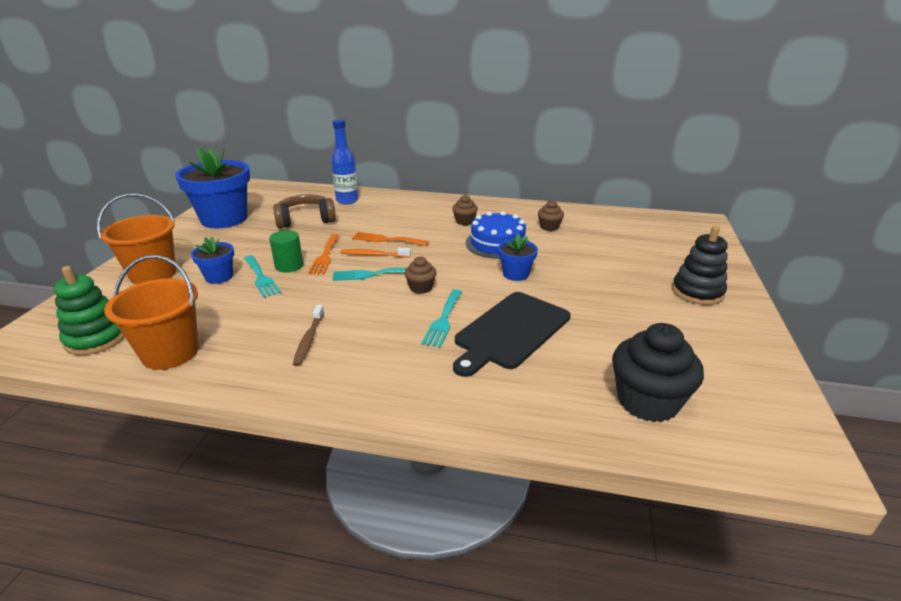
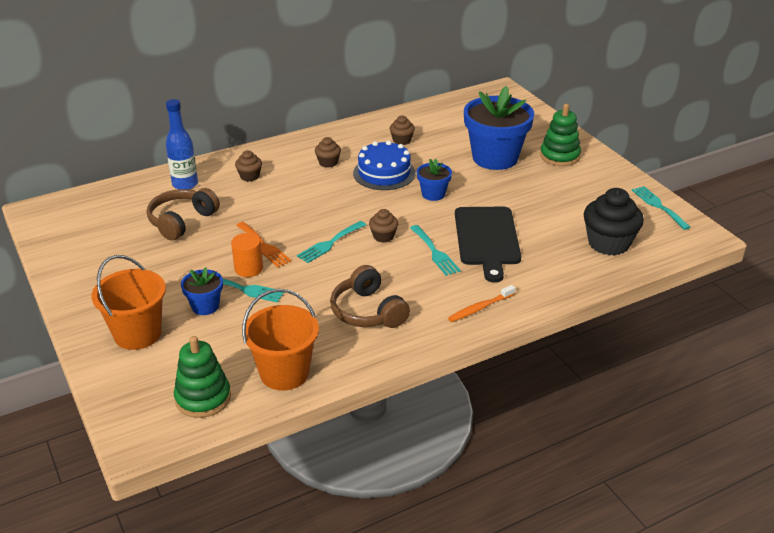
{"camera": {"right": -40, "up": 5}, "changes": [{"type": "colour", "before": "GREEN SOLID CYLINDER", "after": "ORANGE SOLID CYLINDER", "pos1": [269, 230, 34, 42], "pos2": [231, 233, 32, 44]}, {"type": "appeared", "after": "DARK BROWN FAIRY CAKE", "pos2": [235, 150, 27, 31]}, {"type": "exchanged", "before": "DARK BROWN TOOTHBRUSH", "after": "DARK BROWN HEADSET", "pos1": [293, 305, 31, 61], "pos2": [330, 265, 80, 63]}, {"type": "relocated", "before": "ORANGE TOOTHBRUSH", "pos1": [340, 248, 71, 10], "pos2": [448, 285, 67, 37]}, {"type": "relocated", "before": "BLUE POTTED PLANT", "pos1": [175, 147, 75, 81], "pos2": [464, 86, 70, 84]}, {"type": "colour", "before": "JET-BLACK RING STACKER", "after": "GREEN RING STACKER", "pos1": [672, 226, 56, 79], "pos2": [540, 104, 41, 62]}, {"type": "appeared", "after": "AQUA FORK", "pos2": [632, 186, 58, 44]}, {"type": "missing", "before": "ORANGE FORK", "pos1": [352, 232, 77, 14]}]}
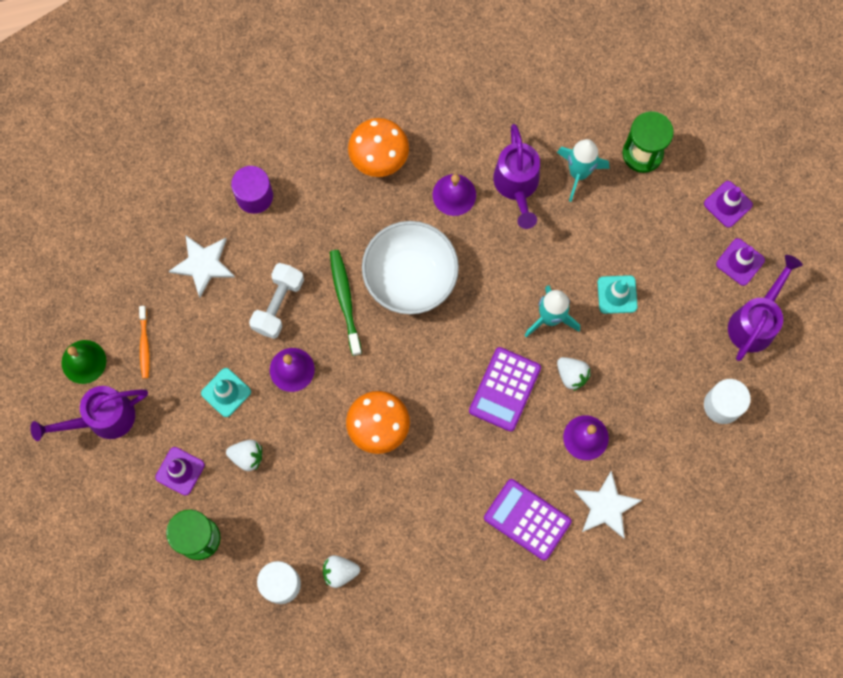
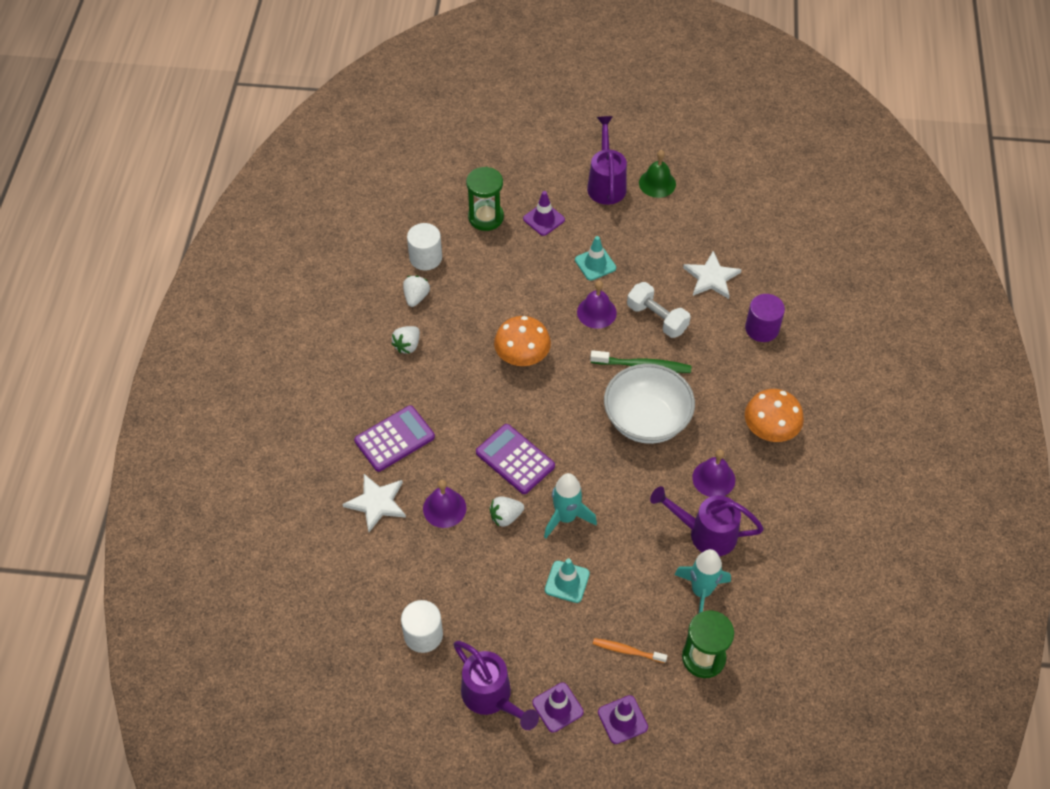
{"camera": {"right": 110, "up": -20}, "changes": [{"type": "relocated", "before": "WHITE STRAWBERRY", "pos1": [226, 440, 36, 31], "pos2": [391, 326, 29, 28]}, {"type": "relocated", "before": "ORANGE TOOTHBRUSH", "pos1": [139, 306, 11, 72], "pos2": [593, 638, 74, 25]}]}
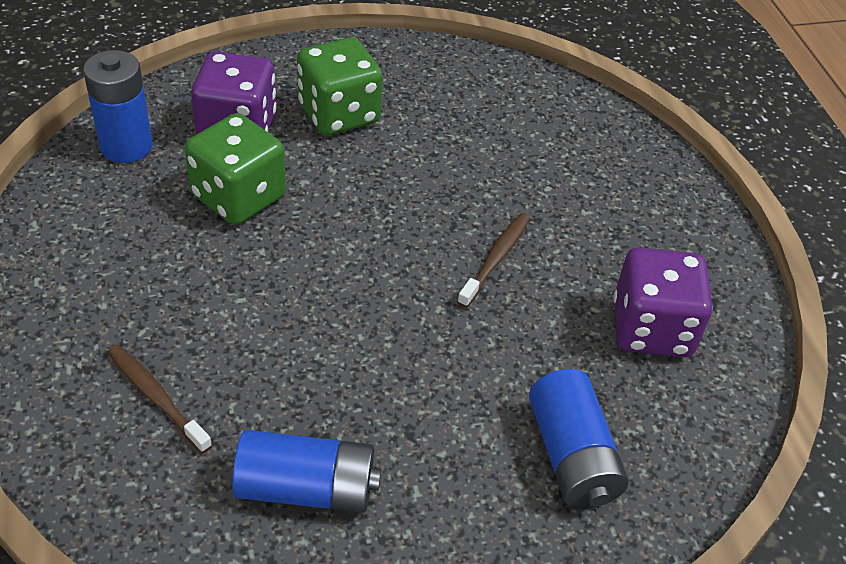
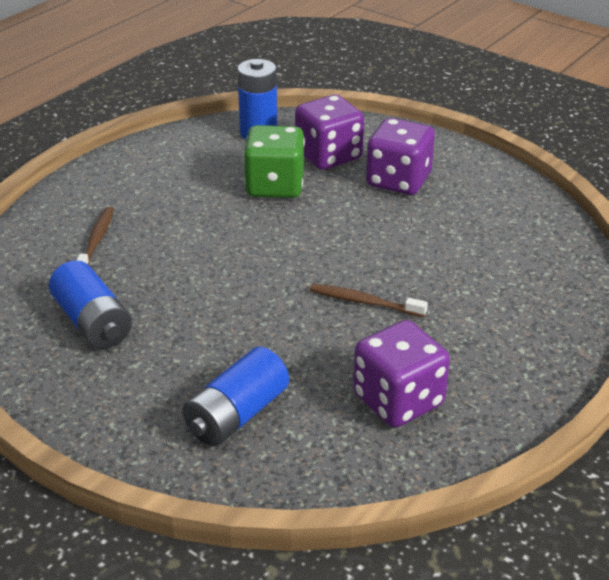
{"camera": {"right": 55, "up": -10}, "changes": [{"type": "spun", "before": "DARK BROWN TOOTHBRUSH", "pos1": [457, 213, 73, 95], "pos2": [310, 284, 118, 33], "turn": -150}, {"type": "colour", "before": "GREEN DIE", "after": "PURPLE DIE", "pos1": [297, 37, 86, 99], "pos2": [366, 118, 69, 77]}]}
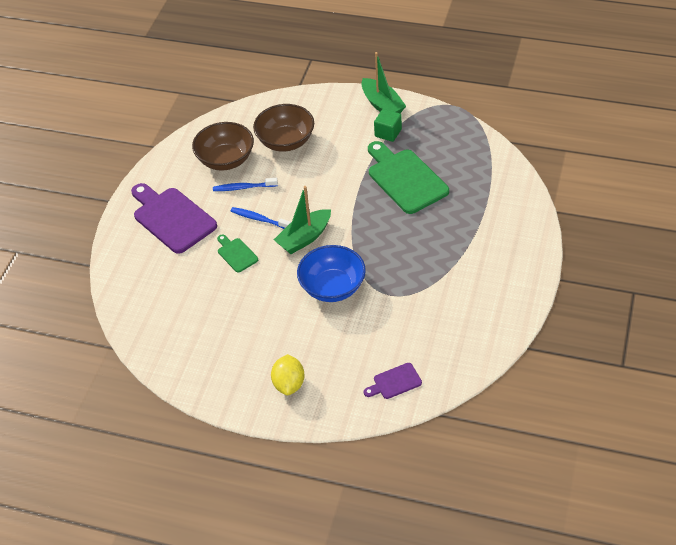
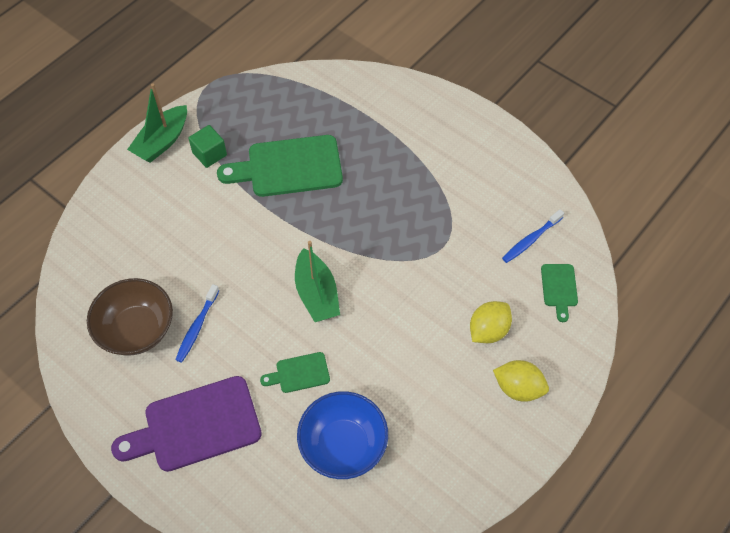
{"camera": {"right": -70, "up": 10}, "changes": [{"type": "spun", "before": "GREEN SAILBOAT", "pos1": [361, 52, 45, 61], "pos2": [127, 83, 60, 80], "turn": 135}, {"type": "relocated", "before": "BLUE BOWL", "pos1": [297, 245, 69, 57], "pos2": [297, 391, 91, 88]}, {"type": "appeared", "after": "YELLOW LEMON", "pos2": [470, 301, 42, 42]}, {"type": "relocated", "before": "BLUE TOOTHBRUSH", "pos1": [231, 207, 60, 22], "pos2": [502, 209, 62, 54]}, {"type": "colour", "before": "PURPLE BREAD BOARD", "after": "GREEN BREAD BOARD", "pos1": [364, 363, 58, 36], "pos2": [541, 264, 37, 58]}, {"type": "missing", "before": "DARK BROWN BOWL", "pos1": [253, 104, 61, 48]}]}
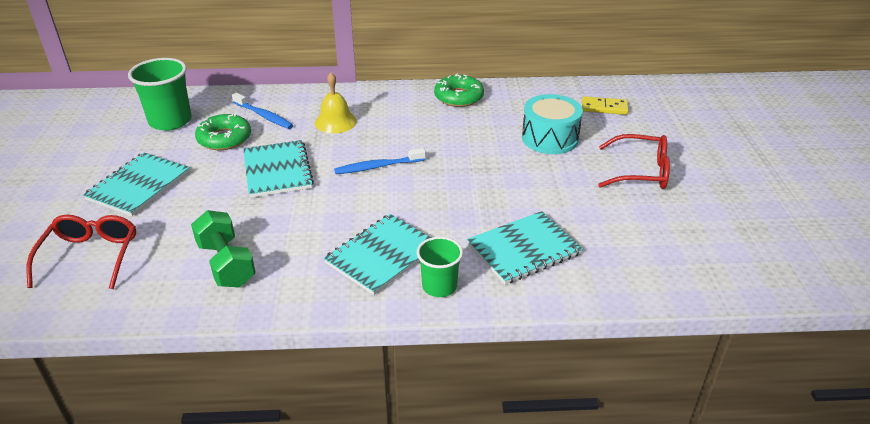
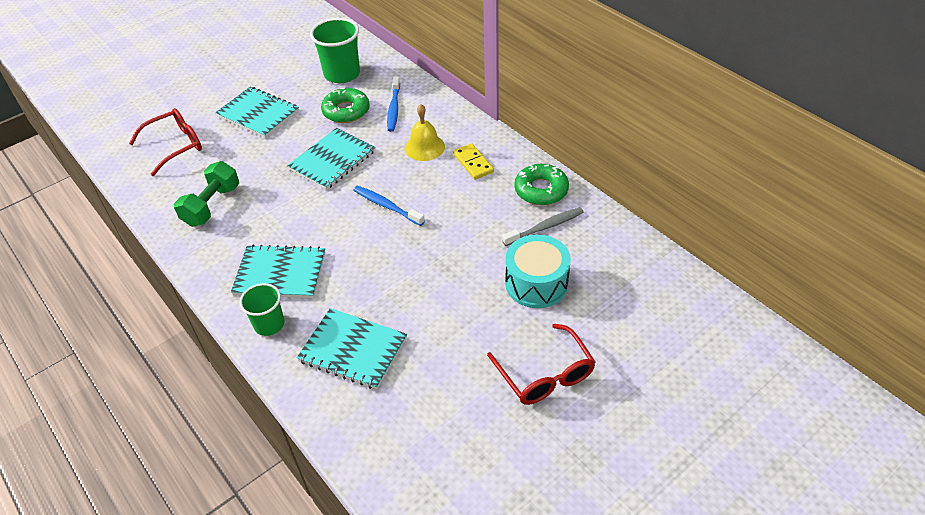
{"camera": {"right": 55, "up": 10}, "changes": [{"type": "spun", "before": "AQUA NOTEPAD", "pos1": [83, 152, 107, 64], "pos2": [215, 87, 84, 51], "turn": 45}, {"type": "relocated", "before": "YELLOW DOMINO PIECE", "pos1": [582, 96, 47, 19], "pos2": [453, 143, 41, 37]}, {"type": "appeared", "after": "GREY TOOTHBRUSH", "pos2": [502, 207, 82, 39]}]}
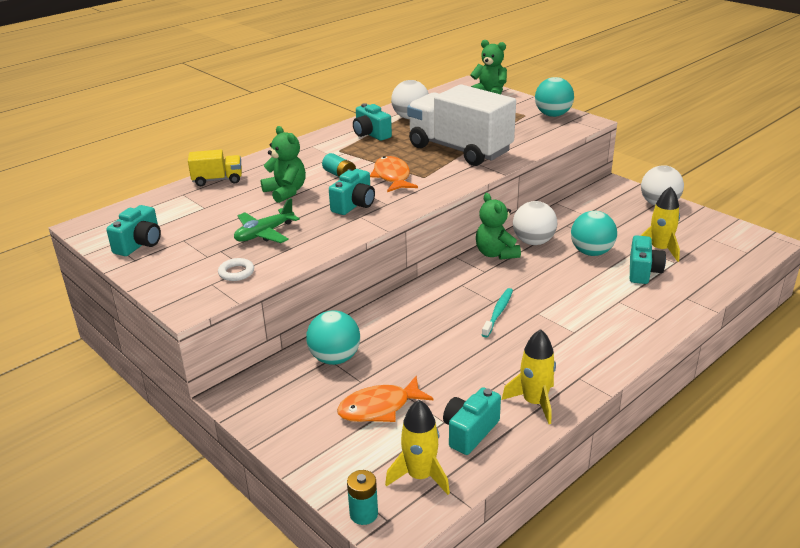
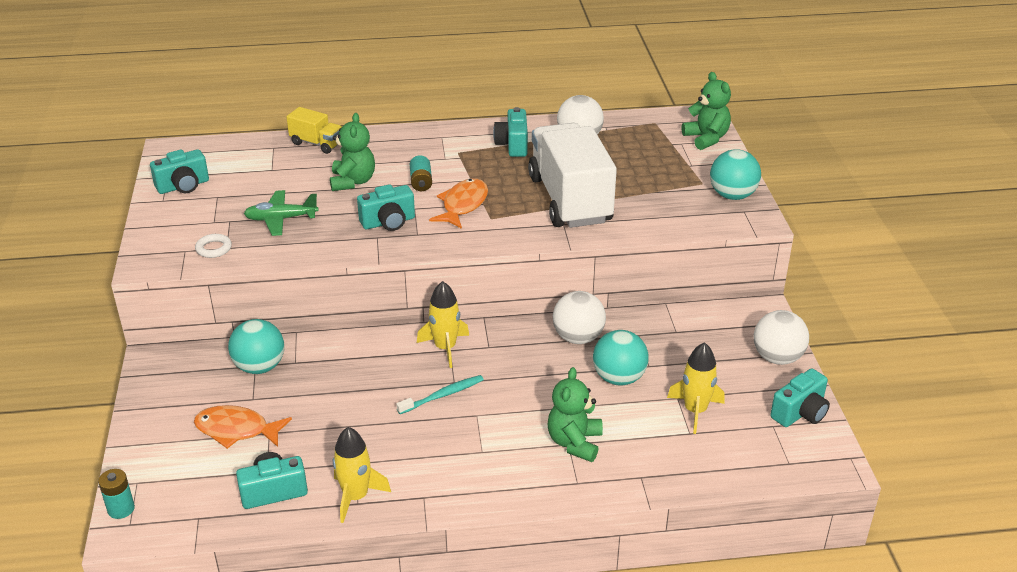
{"camera": {"right": 35, "up": 5}, "changes": [{"type": "relocated", "before": "YELLOW ROCKET", "pos1": [385, 400, 65, 95], "pos2": [417, 281, 52, 87]}, {"type": "relocated", "before": "GREEN TEDDY", "pos1": [476, 193, 45, 67], "pos2": [547, 367, 56, 95]}, {"type": "relocated", "before": "AQUA CAMERA", "pos1": [630, 235, 36, 49], "pos2": [770, 368, 60, 59]}]}
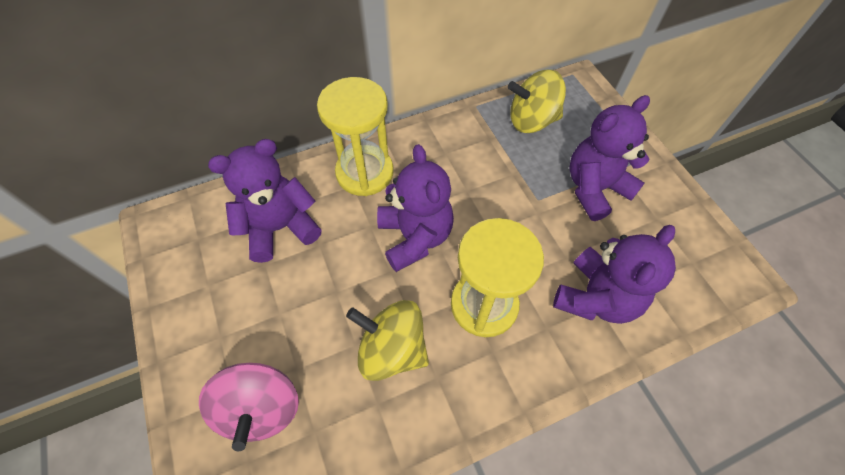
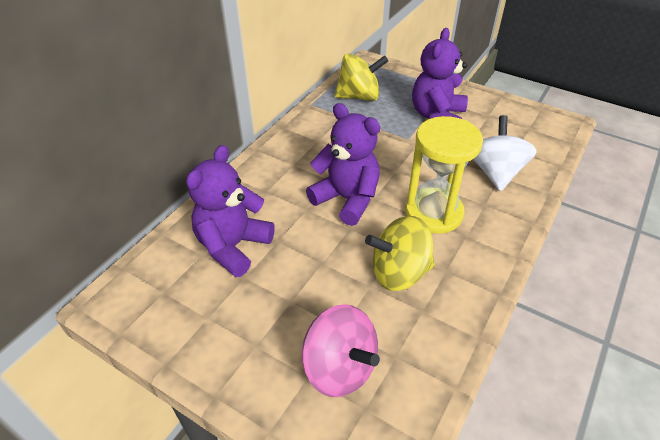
{"camera": {"right": -35, "up": -15}, "changes": [{"type": "spun", "before": "YELLOW SPINNING TOP", "pos1": [508, 70, 58, 63], "pos2": [334, 54, 54, 47], "turn": -150}, {"type": "exchanged", "before": "PURPLE TEDDY", "after": "WHITE SPINNING TOP", "pos1": [553, 225, 123, 99], "pos2": [473, 115, 64, 76]}, {"type": "missing", "before": "YELLOW HOURGLASS", "pos1": [317, 77, 77, 119]}]}
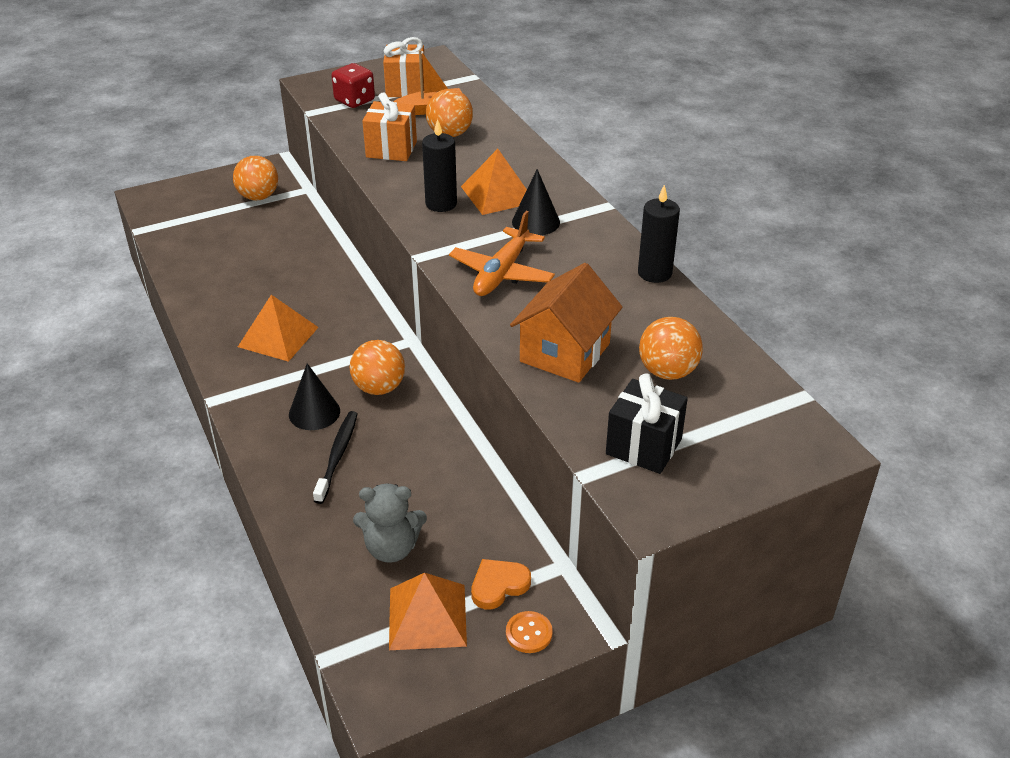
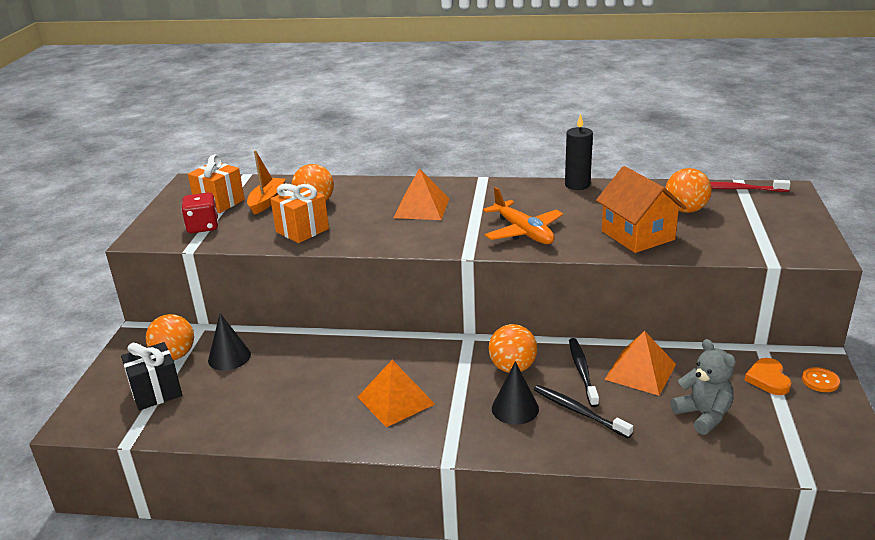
{"camera": {"right": -55, "up": -10}, "changes": [{"type": "relocated", "before": "JET-BLACK GIFT", "pos1": [606, 373, 82, 101], "pos2": [121, 342, 61, 68]}, {"type": "relocated", "before": "JET-BLACK CONE SHAPE", "pos1": [512, 169, 48, 66], "pos2": [208, 313, 43, 57]}, {"type": "appeared", "after": "JET-BLACK TOOTHBRUSH", "pos2": [569, 338, 30, 69]}, {"type": "relocated", "before": "ORANGE PYRAMID", "pos1": [389, 573, 78, 77], "pos2": [604, 331, 72, 65]}, {"type": "spun", "before": "GREY TEDDY", "pos1": [353, 484, 74, 79], "pos2": [671, 339, 65, 96], "turn": -60}, {"type": "appeared", "after": "SCARLET TOOTHBRUSH", "pos2": [710, 180, 81, 12]}, {"type": "missing", "before": "JET-BLACK CANDLE", "pos1": [422, 119, 35, 93]}]}
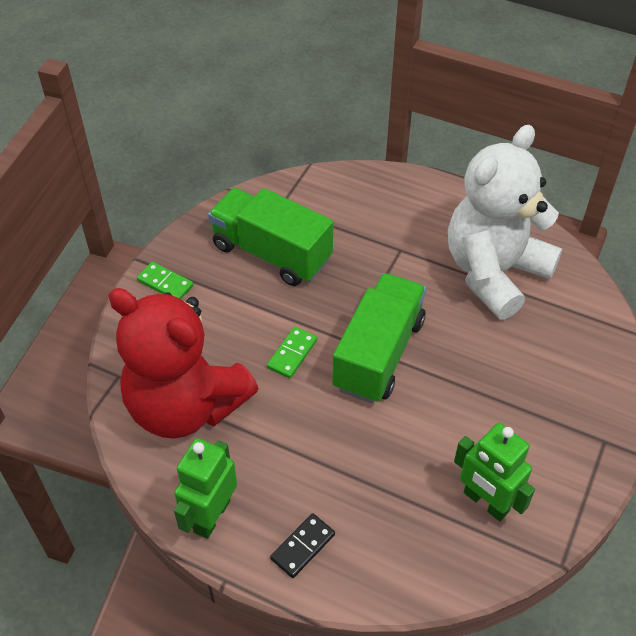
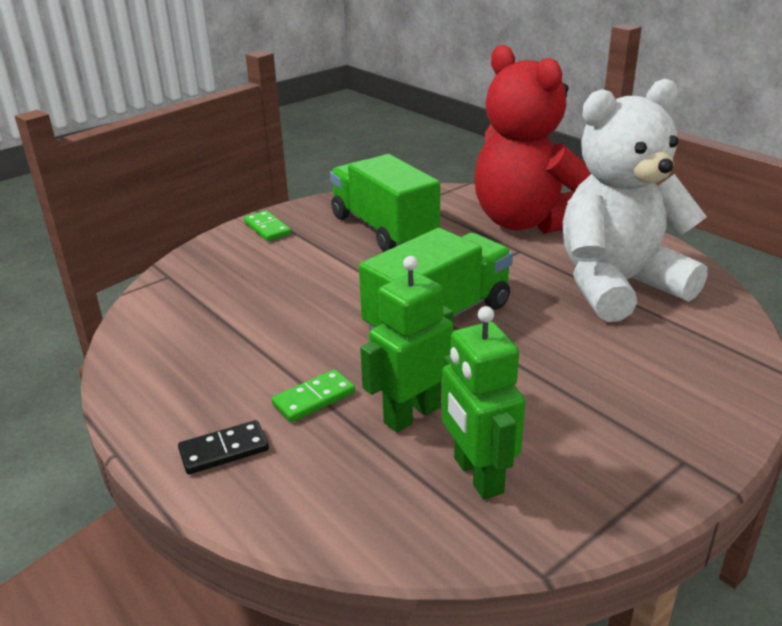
{"camera": {"right": 25, "up": -20}, "changes": [{"type": "relocated", "before": "GREEN DOMINO PIECE", "pos1": [267, 327, 50, 52], "pos2": [272, 369, 83, 53]}, {"type": "relocated", "before": "GREEN ROBOT", "pos1": [174, 438, 63, 101], "pos2": [360, 256, 94, 176]}, {"type": "relocated", "before": "SCARLET TEDDY", "pos1": [108, 288, 151, 150], "pos2": [474, 45, 117, 189]}]}
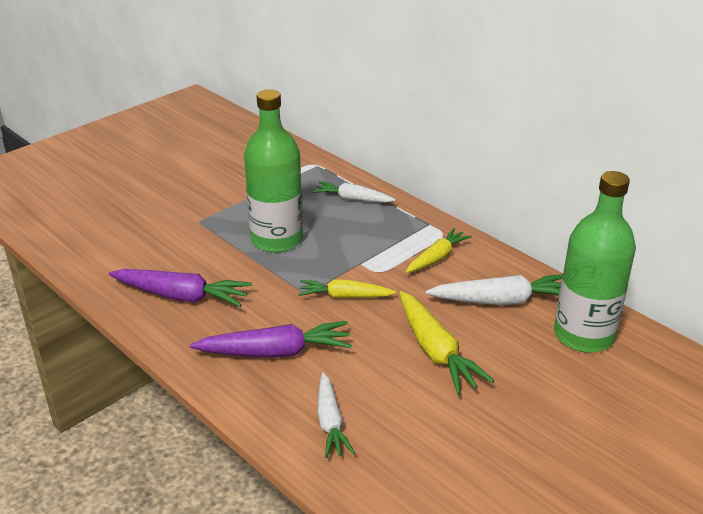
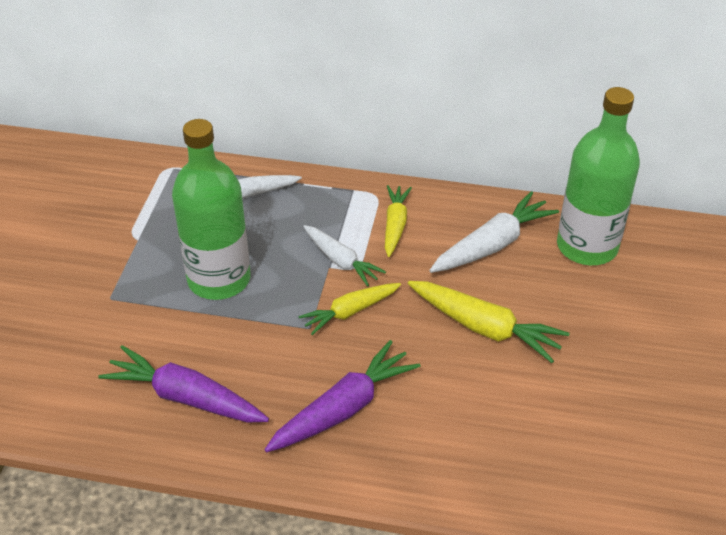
{"camera": {"right": -35, "up": 10}, "changes": [{"type": "spun", "before": "PURPLE CARROT", "pos1": [109, 269, 143, 38], "pos2": [98, 345, 171, 78], "turn": -135}, {"type": "relocated", "before": "WHITE CARROT", "pos1": [317, 373, 38, 85], "pos2": [303, 225, 83, 62]}]}
